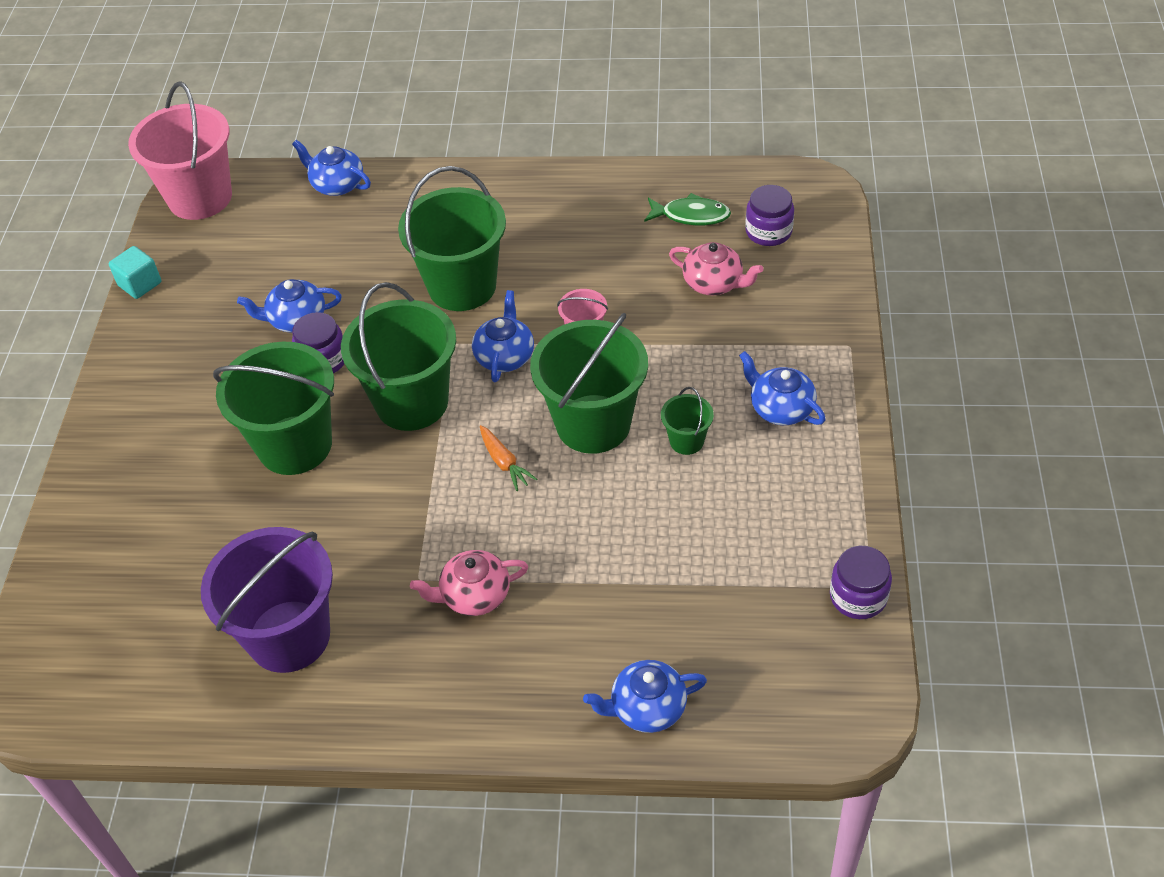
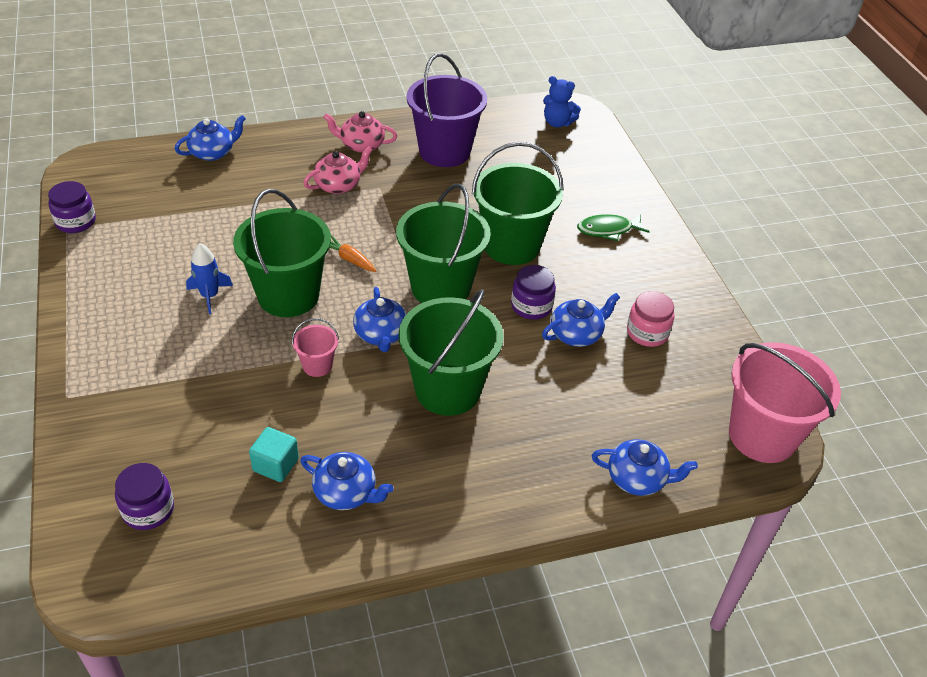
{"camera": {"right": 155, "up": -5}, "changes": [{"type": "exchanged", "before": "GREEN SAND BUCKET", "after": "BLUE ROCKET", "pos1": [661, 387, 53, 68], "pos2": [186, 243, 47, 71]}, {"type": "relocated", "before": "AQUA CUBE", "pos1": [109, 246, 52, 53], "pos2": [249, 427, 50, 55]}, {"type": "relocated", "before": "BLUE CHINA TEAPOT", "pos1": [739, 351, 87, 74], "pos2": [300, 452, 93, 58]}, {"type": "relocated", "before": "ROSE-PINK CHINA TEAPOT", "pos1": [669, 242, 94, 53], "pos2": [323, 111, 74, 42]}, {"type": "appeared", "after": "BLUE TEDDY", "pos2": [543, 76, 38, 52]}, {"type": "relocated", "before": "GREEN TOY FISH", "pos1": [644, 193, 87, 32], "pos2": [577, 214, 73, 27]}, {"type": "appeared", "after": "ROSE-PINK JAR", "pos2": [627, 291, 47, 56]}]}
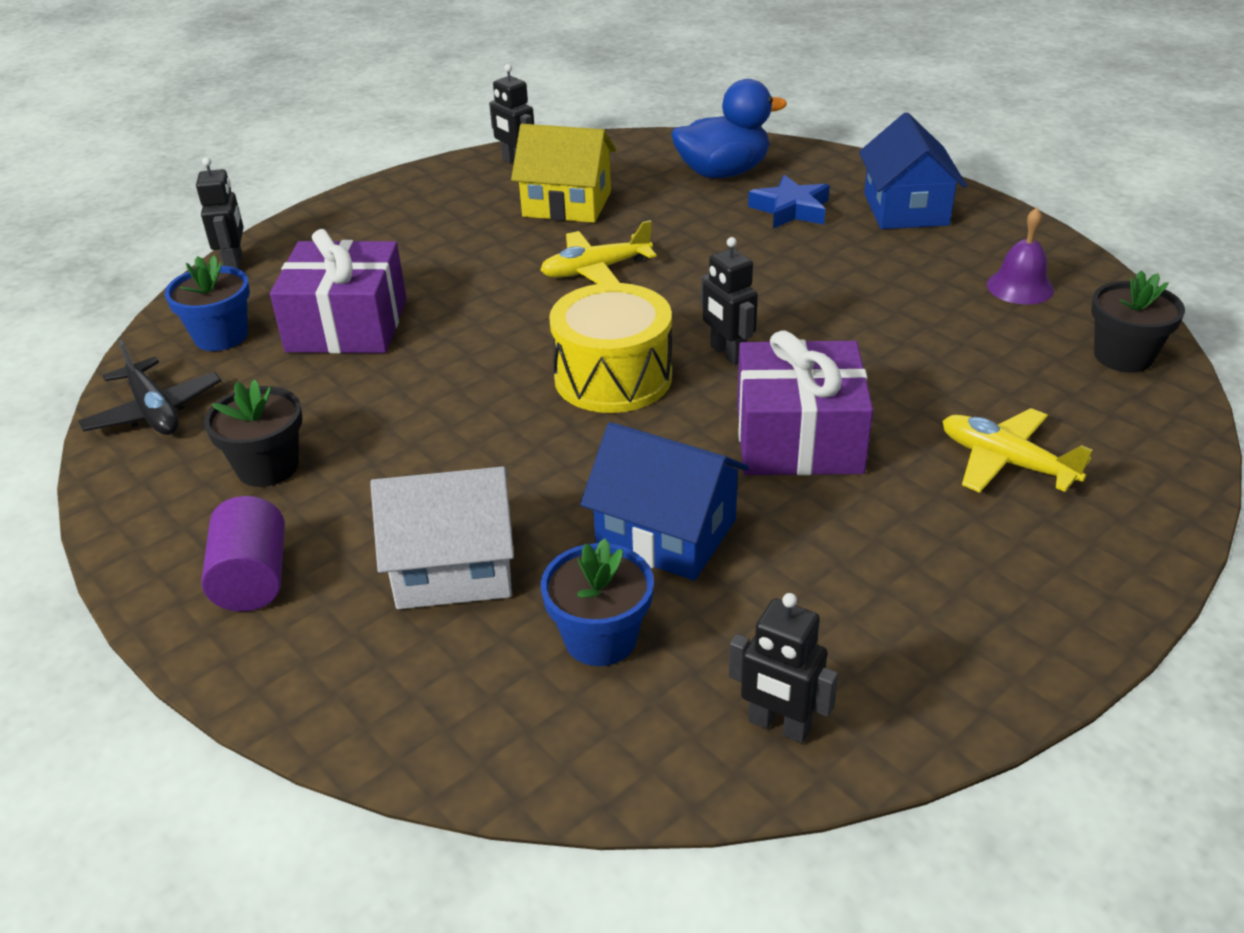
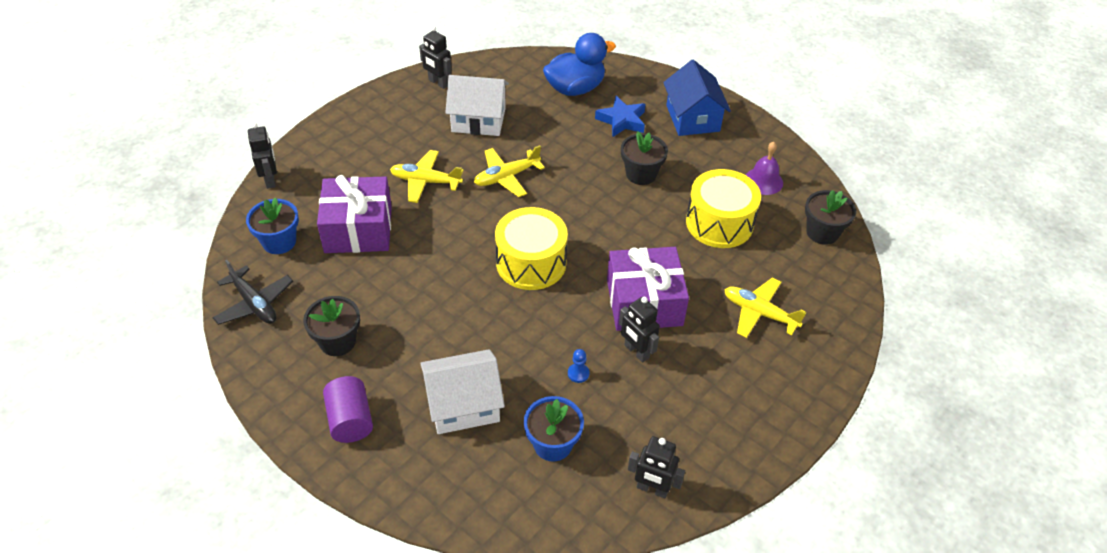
{"camera": {"right": -10, "up": 10}, "changes": [{"type": "appeared", "after": "YELLOW AEROPLANE", "pos2": [390, 150, 73, 53]}, {"type": "colour", "before": "YELLOW TOY HOUSE", "after": "WHITE TOY HOUSE", "pos1": [511, 124, 105, 99], "pos2": [445, 75, 64, 61]}, {"type": "exchanged", "before": "BLUE TOY HOUSE", "after": "BLUE CHESS PAWN", "pos1": [580, 422, 169, 159], "pos2": [568, 349, 22, 34]}, {"type": "relocated", "before": "JET-BLACK ROBOT", "pos1": [701, 237, 57, 128], "pos2": [619, 297, 41, 66]}, {"type": "appeared", "after": "JET-BLACK POTTED PLANT", "pos2": [621, 131, 47, 54]}, {"type": "appeared", "after": "YELLOW TOY DRUM", "pos2": [686, 169, 75, 79]}]}
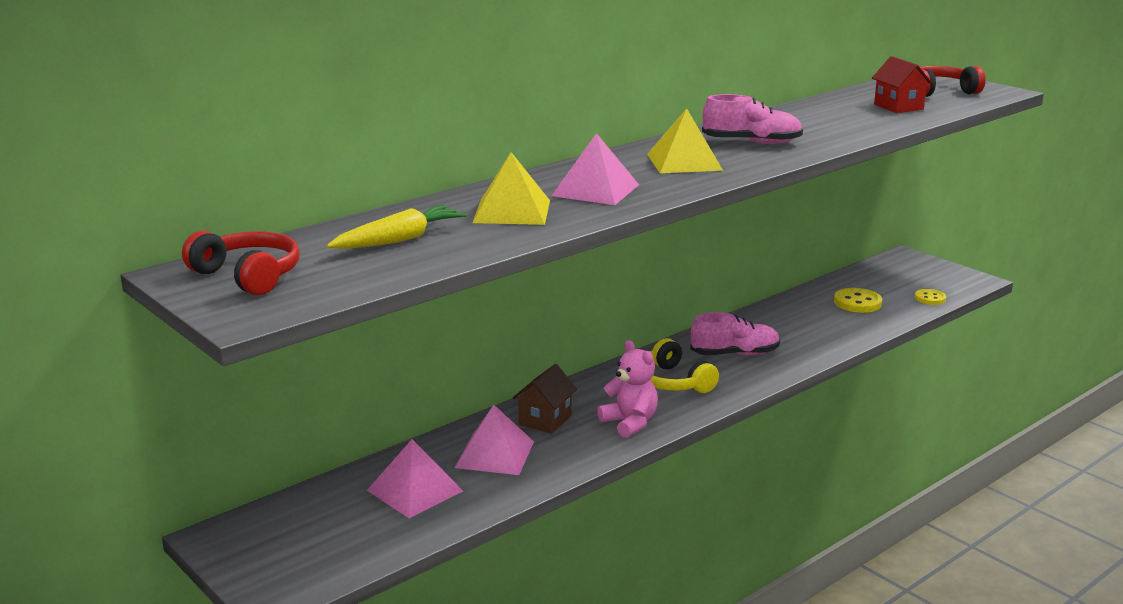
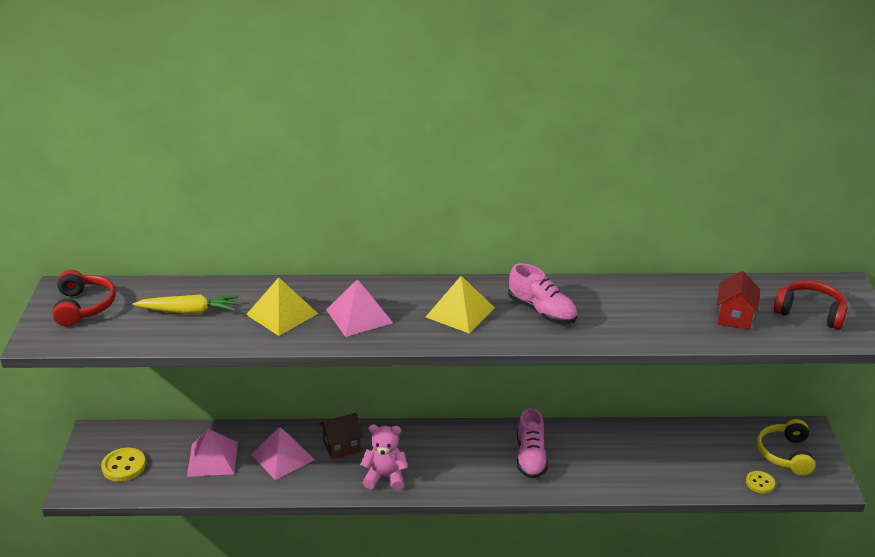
{"camera": {"right": 40, "up": 10}, "changes": [{"type": "relocated", "before": "YELLOW SHIRT BUTTON", "pos1": [834, 288, 48, 25], "pos2": [101, 448, 45, 34]}, {"type": "spun", "before": "ROSE-PINK TEDDY", "pos1": [597, 340, 61, 98], "pos2": [360, 424, 48, 67], "turn": -90}, {"type": "spun", "before": "ROSE-PINK SNEAKER", "pos1": [690, 312, 90, 43], "pos2": [517, 408, 31, 71], "turn": 60}, {"type": "relocated", "before": "YELLOW HEADSET", "pos1": [649, 338, 70, 55], "pos2": [757, 419, 58, 57]}]}
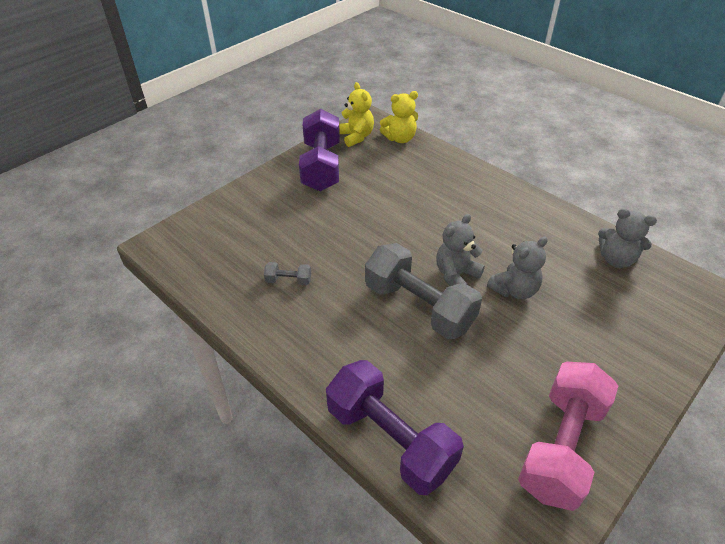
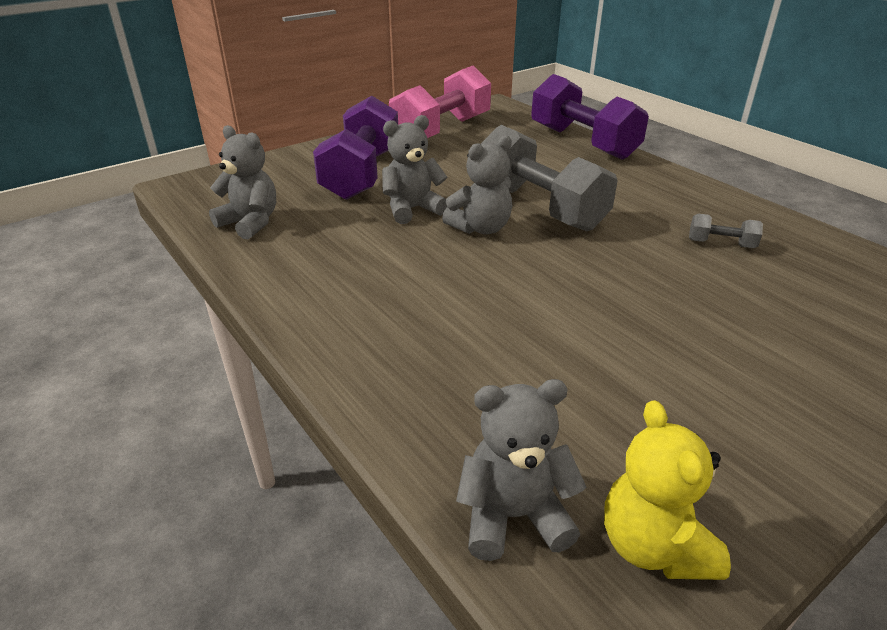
{"camera": {"right": -170, "up": -10}, "changes": [{"type": "relocated", "before": "PURPLE DUMBBELL", "pos1": [299, 109, 41, 82], "pos2": [313, 96, 85, 104]}, {"type": "colour", "before": "YELLOW TEDDY", "after": "GREY TEDDY", "pos1": [380, 91, 38, 52], "pos2": [456, 379, 130, 182]}]}
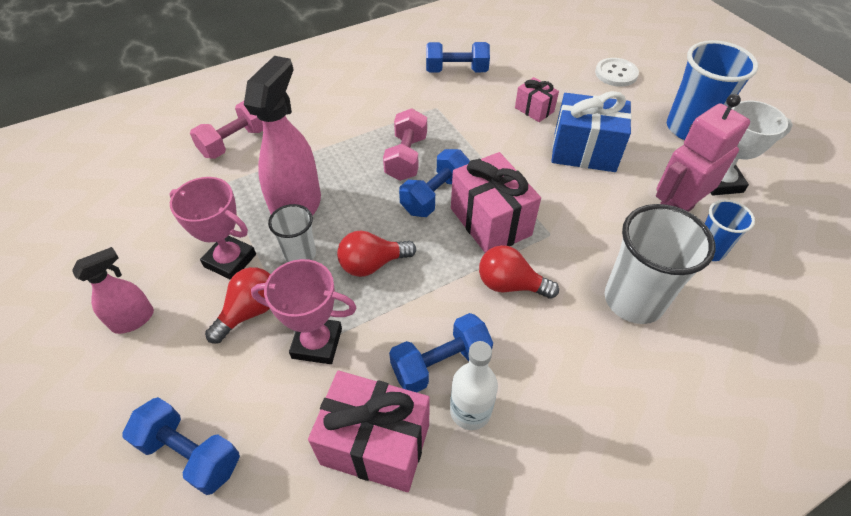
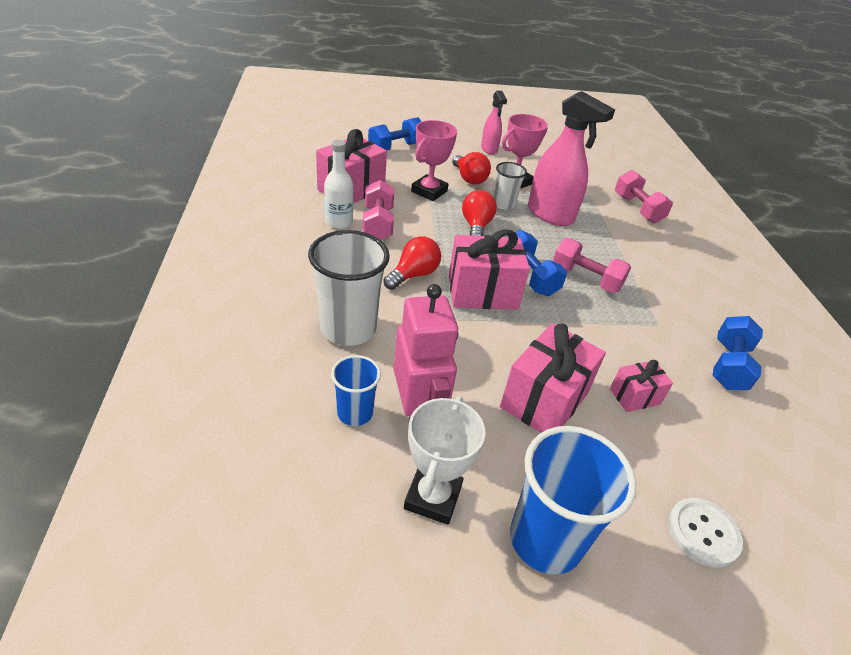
{"camera": {"right": 110, "up": -10}, "changes": [{"type": "colour", "before": "BLUE DUMBBELL", "after": "ROSE-PINK DUMBBELL", "pos1": [389, 313, 104, 79], "pos2": [362, 180, 32, 60]}, {"type": "colour", "before": "BLUE GIFT", "after": "ROSE-PINK GIFT", "pos1": [551, 91, 81, 81], "pos2": [500, 323, 106, 110]}]}
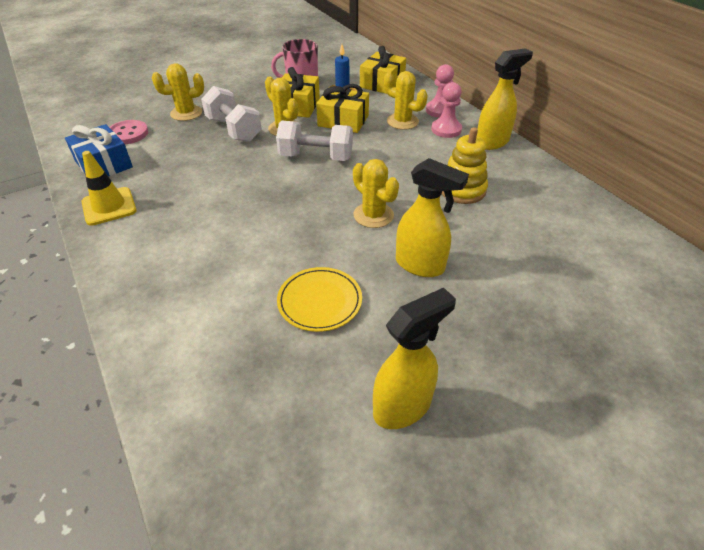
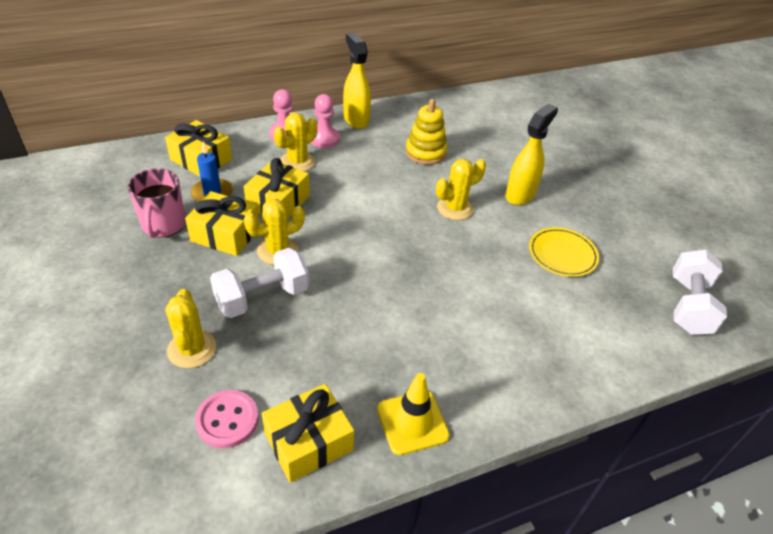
{"camera": {"right": -85, "up": 0}, "changes": [{"type": "colour", "before": "BLUE GIFT", "after": "YELLOW GIFT", "pos1": [65, 124, 68, 52], "pos2": [262, 384, 92, 99]}, {"type": "relocated", "before": "WHITE DUMBBELL", "pos1": [276, 121, 77, 40], "pos2": [673, 249, 54, 86]}, {"type": "missing", "before": "YELLOW SPRAY CLEANER", "pos1": [373, 288, 83, 141]}]}
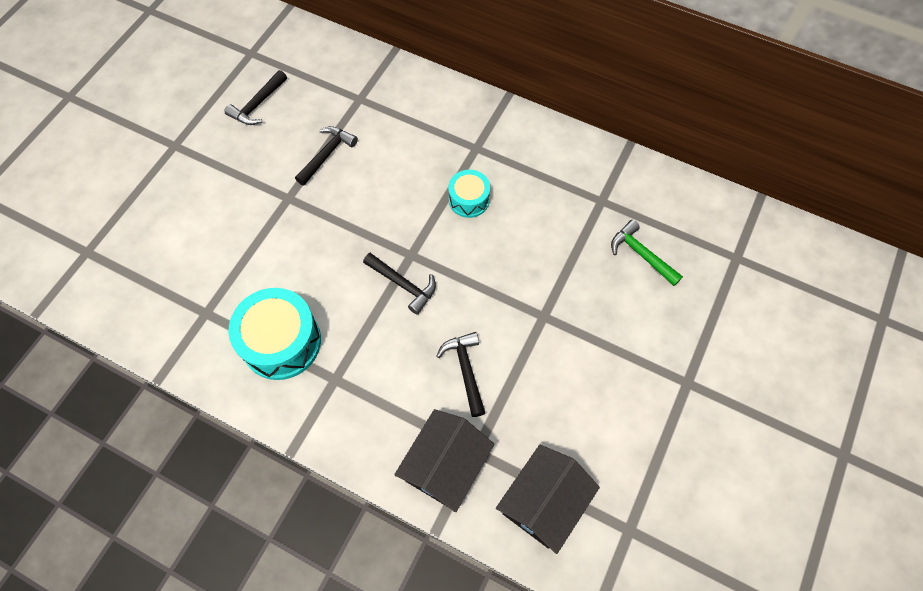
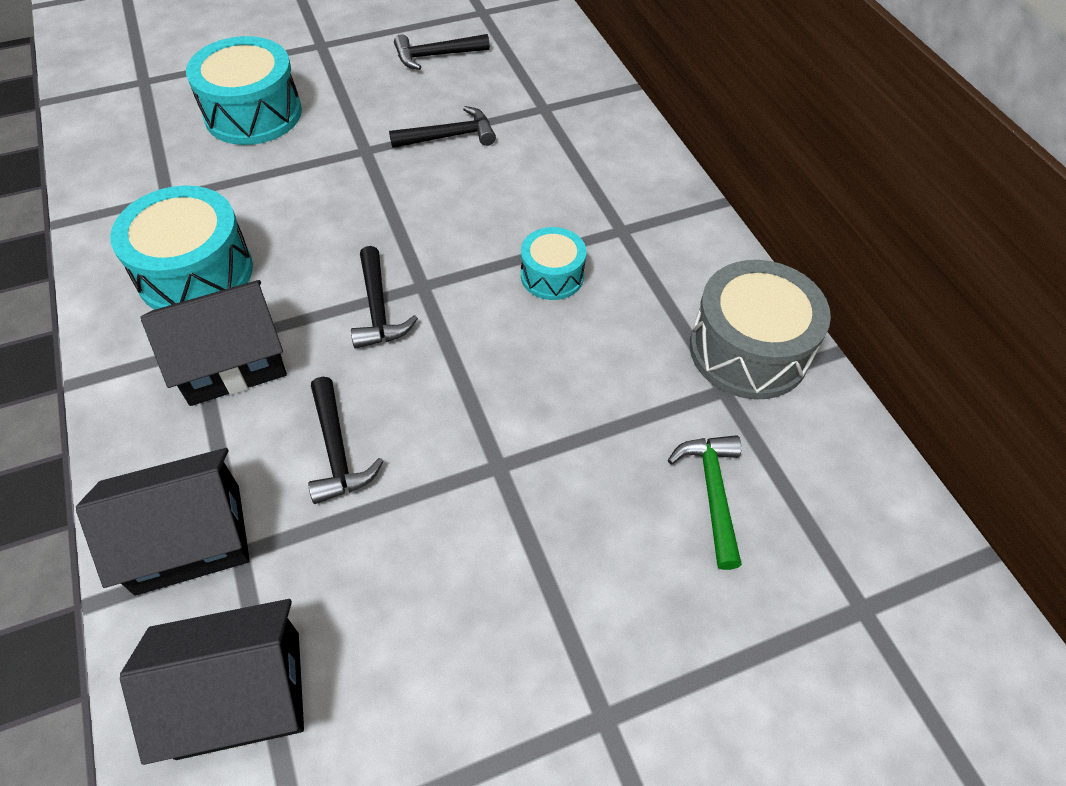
{"camera": {"right": 40, "up": -10}, "changes": [{"type": "appeared", "after": "JET-BLACK TOY HOUSE", "pos2": [140, 280, 147, 126]}, {"type": "appeared", "after": "AQUA TOY DRUM", "pos2": [186, 36, 116, 109]}, {"type": "spun", "before": "JET-BLACK HAMMER", "pos1": [436, 332, 49, 85], "pos2": [308, 377, 75, 127], "turn": 135}, {"type": "appeared", "after": "GREY TOY DRUM", "pos2": [690, 260, 141, 139]}]}
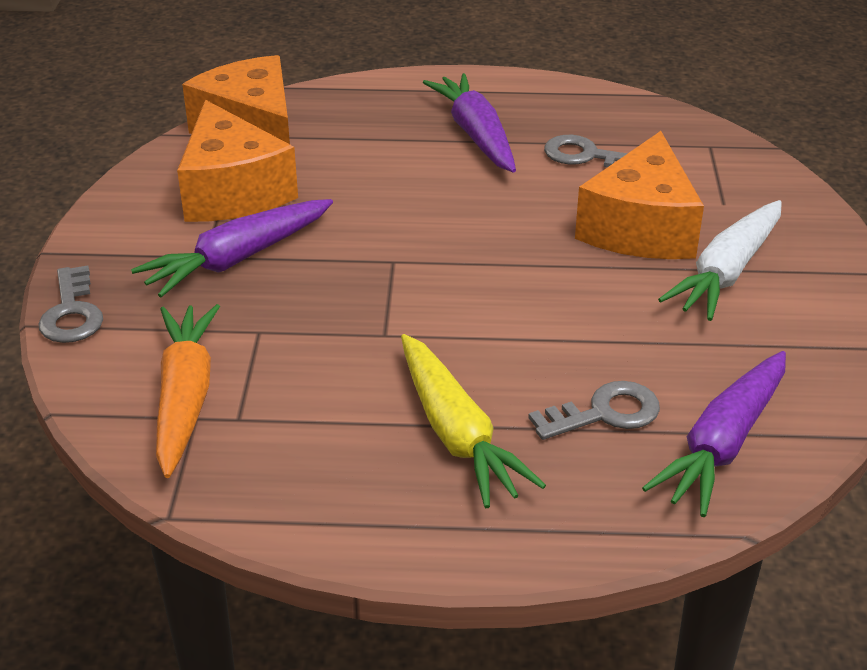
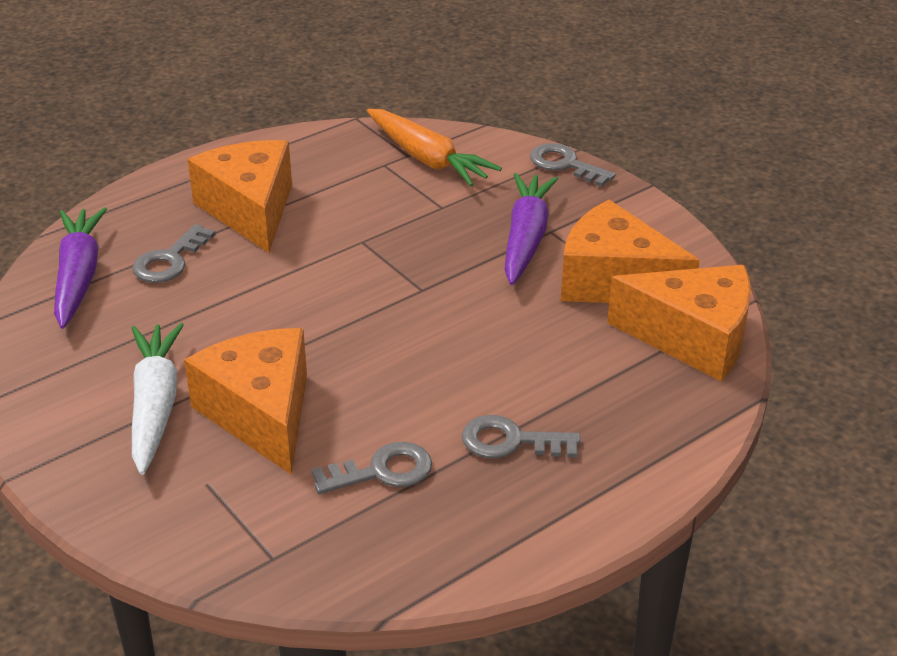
{"camera": {"right": 140, "up": 0}, "changes": [{"type": "exchanged", "before": "YELLOW CARROT", "after": "ORANGE CHEESE", "pos1": [401, 334, 145, 174], "pos2": [188, 140, 104, 113]}, {"type": "exchanged", "before": "PURPLE CARROT", "after": "GREY LATCHKEY", "pos1": [423, 73, 93, 100], "pos2": [462, 415, 118, 43]}]}
